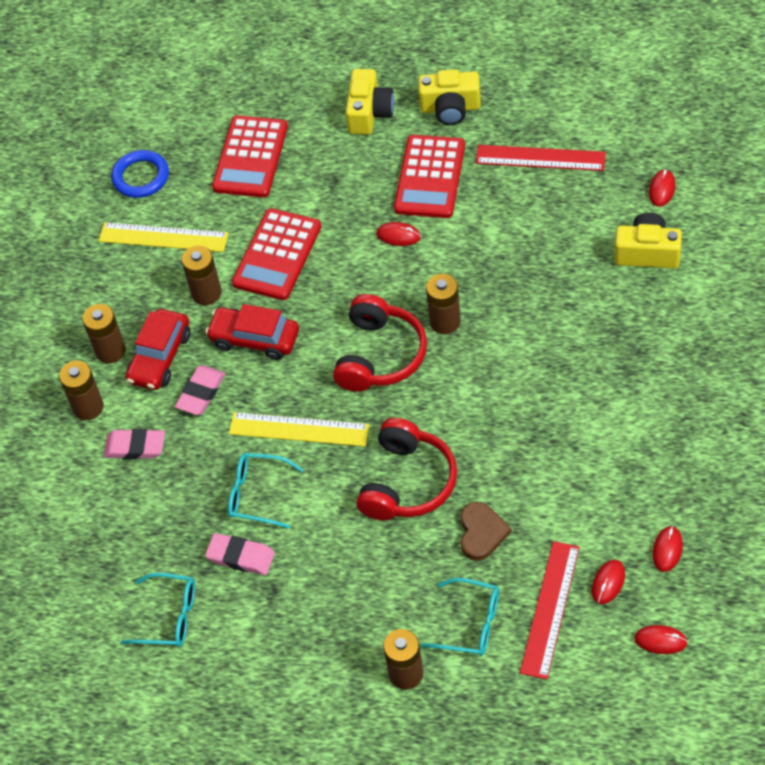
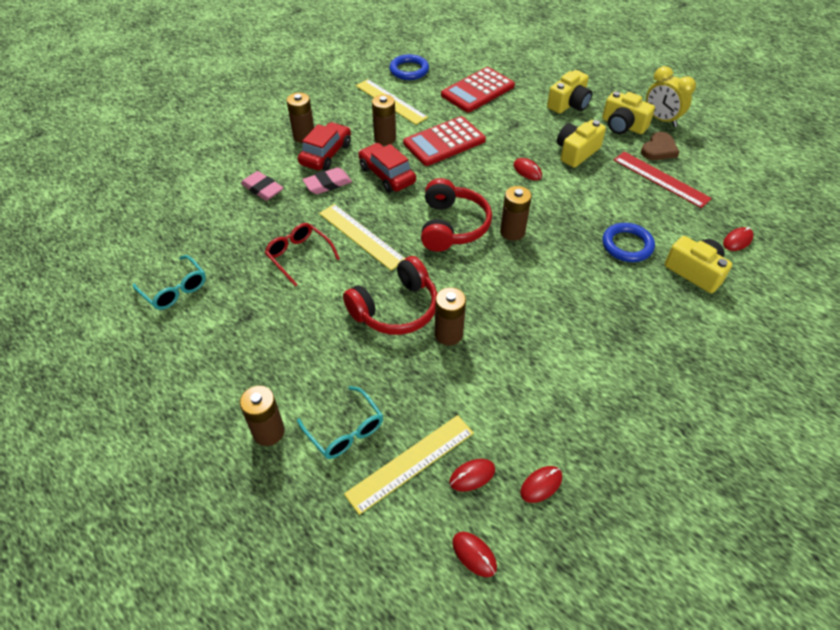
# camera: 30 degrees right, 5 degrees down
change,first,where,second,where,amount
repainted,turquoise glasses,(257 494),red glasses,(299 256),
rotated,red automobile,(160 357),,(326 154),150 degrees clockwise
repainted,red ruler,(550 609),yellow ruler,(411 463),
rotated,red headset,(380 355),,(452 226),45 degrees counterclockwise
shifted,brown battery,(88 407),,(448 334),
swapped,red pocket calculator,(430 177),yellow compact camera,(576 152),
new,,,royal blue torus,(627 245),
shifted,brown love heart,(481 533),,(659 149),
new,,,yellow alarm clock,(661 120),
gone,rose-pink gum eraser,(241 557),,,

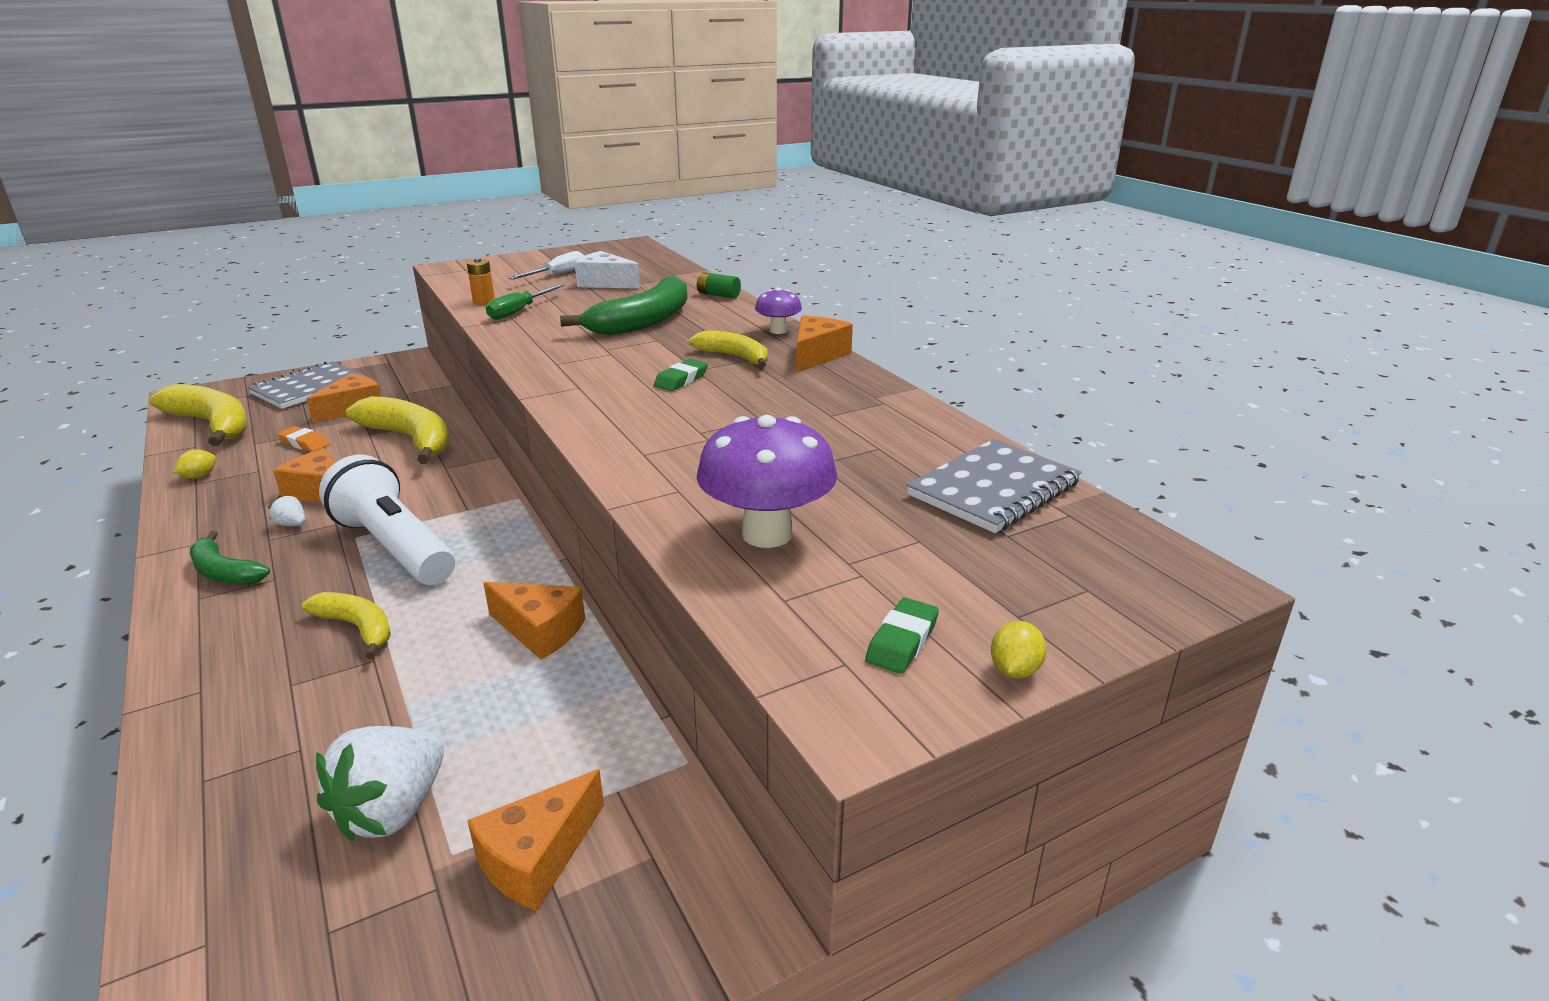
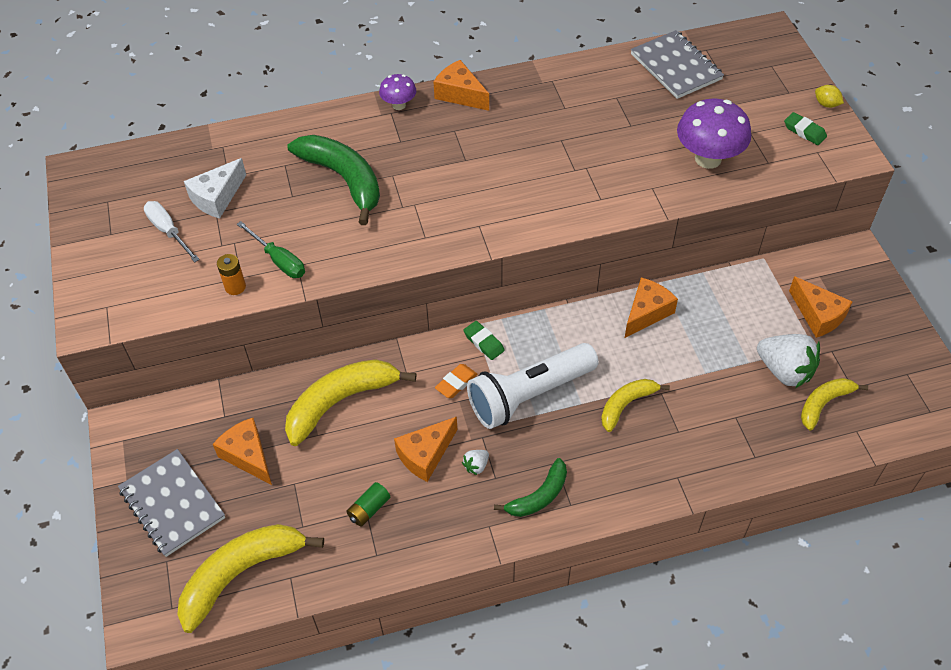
# camera: 75 degrees left, 25 degrees up
change,first,where,second,where,amount
shifted,leaf-green battery,(718 295),,(369 509),
shifted,orange-coloured gum eraser,(304 443),,(456 383),
shifted,leaf-green gum eraser,(681 380),,(483 342),
shifted,yellow toy banana,(734 357),,(824 404),
gone,yellow toy lemon,(199 476),,,

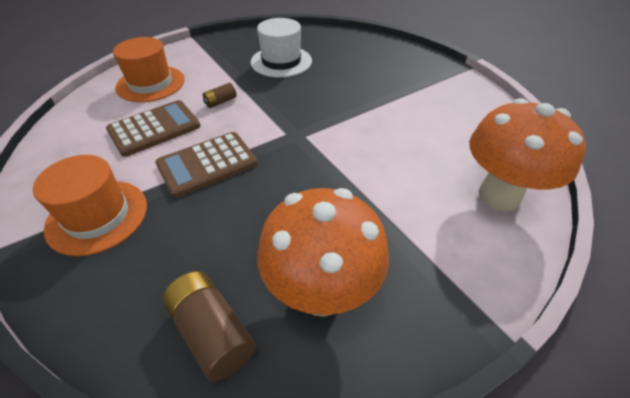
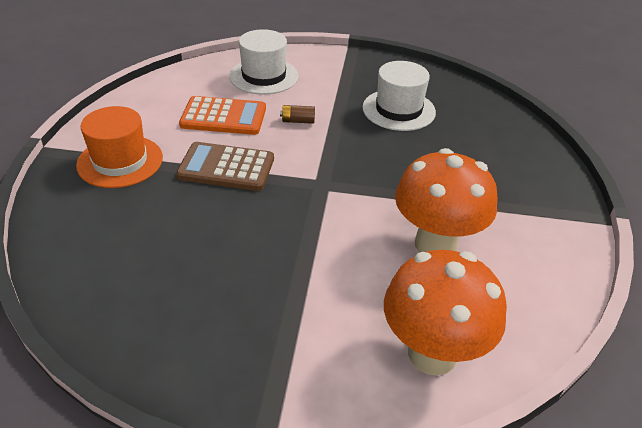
# camera: 40 degrees right, 5 degrees down
change,first,where,second,where,amount
repainted,brown pocket calculator,(154 128),orange-coloured pocket calculator,(223 117),
repainted,orange-coloured hat,(150 83),white hat,(264 76),
shifted,orange-coloured fungus,(321 292),,(435 245),
gone,brown battery,(212 332),,,

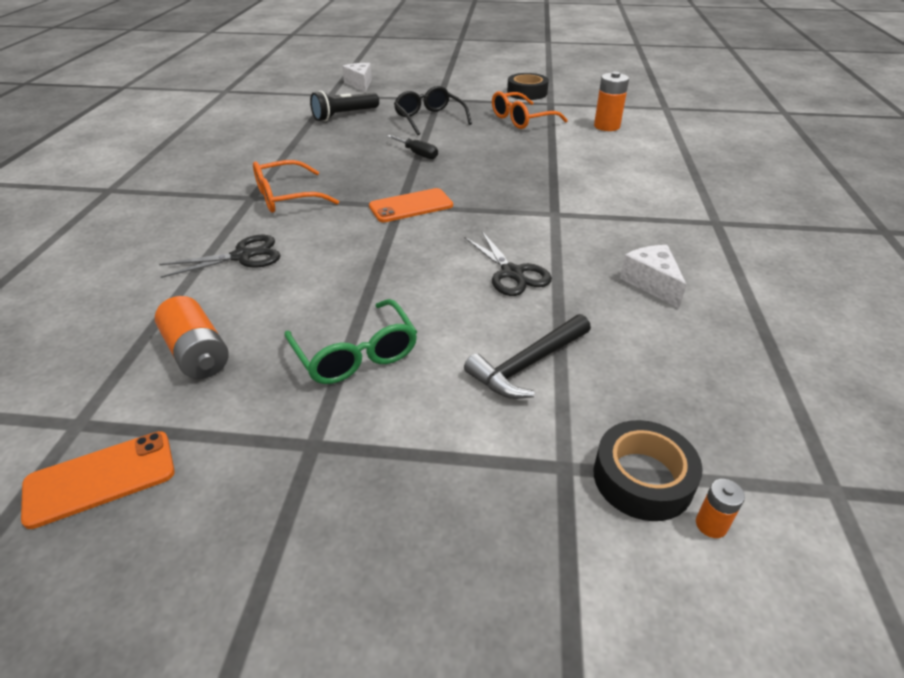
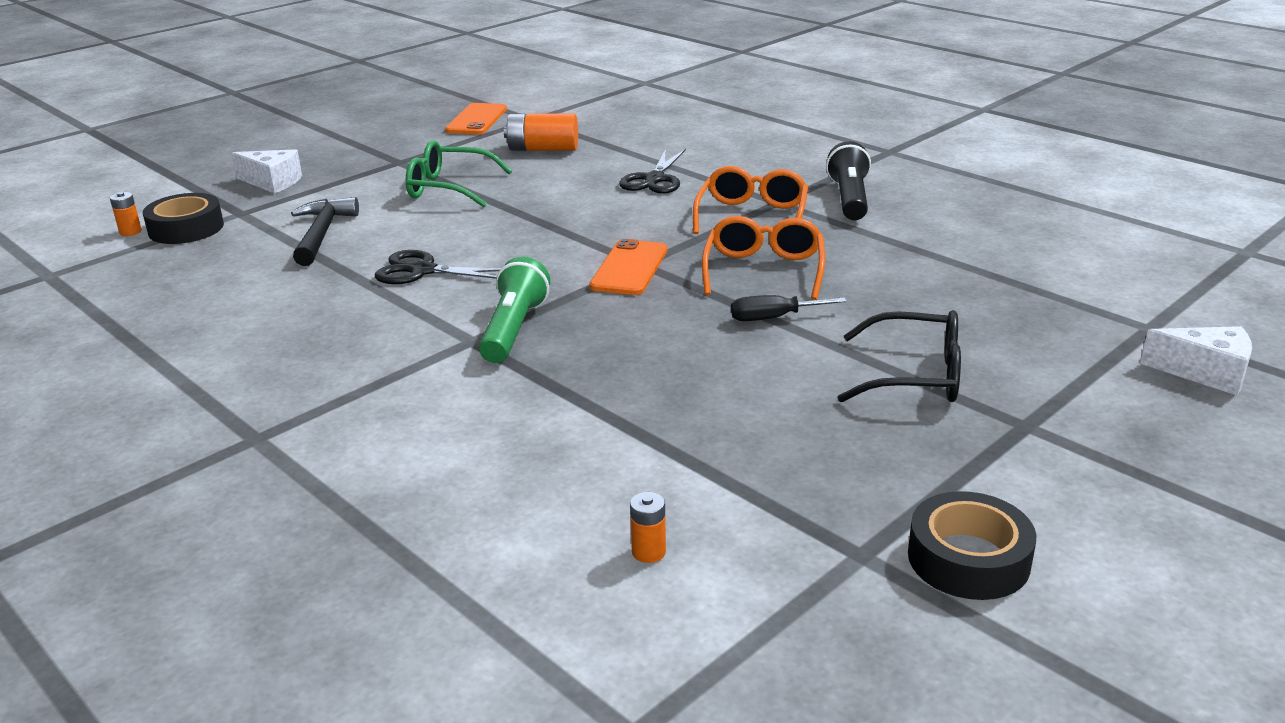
# camera: 130 degrees right, 10 degrees down
change,first,where,second,where,amount
shifted,white cheese,(651 283),,(272 182),
new,,,leaf-green pocket torch,(514 329),
scaled,orange-coloured battery,(606 126),,(648 552),x0.51
shifted,orange-coloured glasses,(522 119),,(763 271),
shifted,black pocket torch,(344 115),,(849 199),

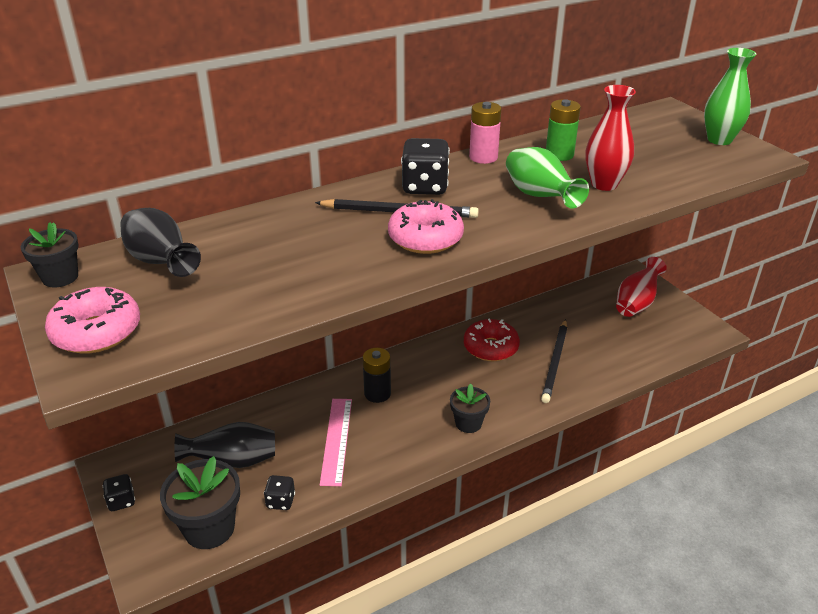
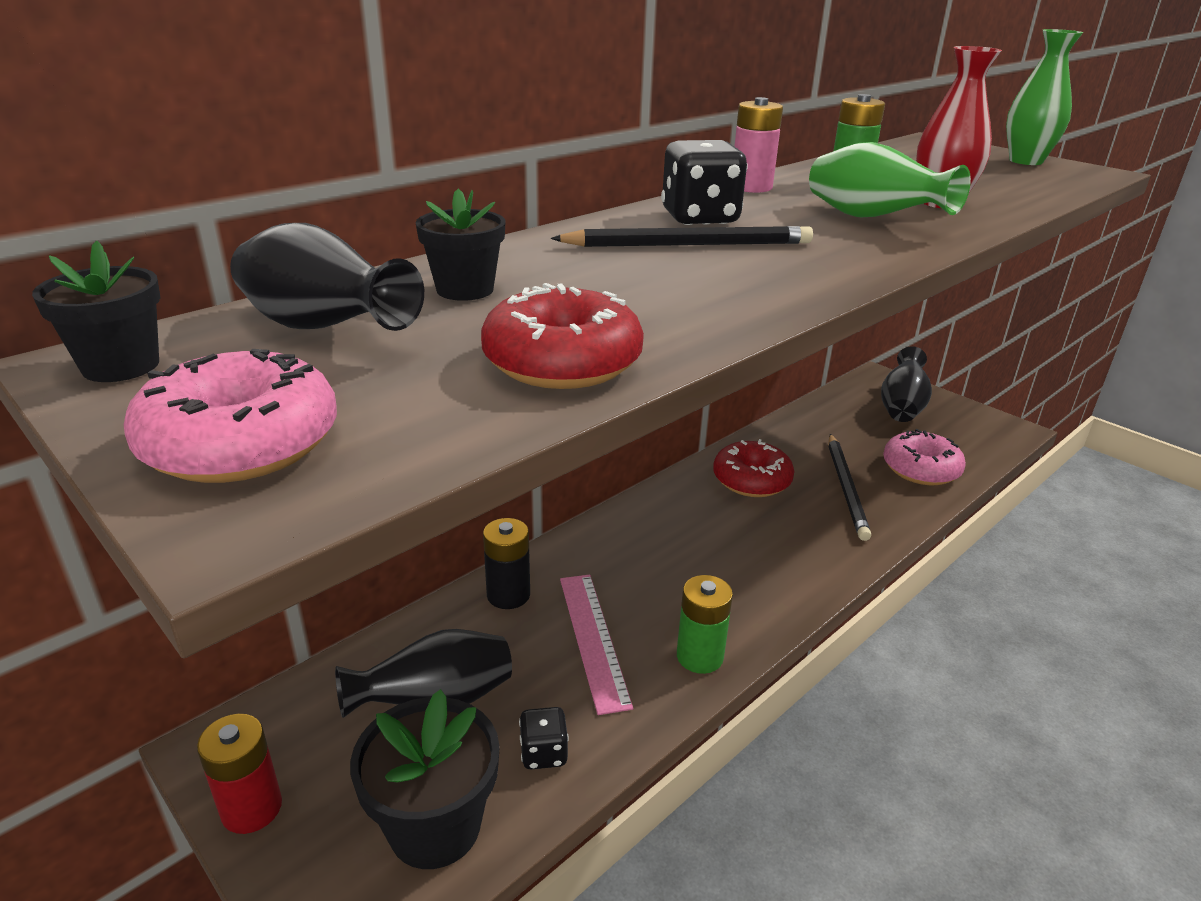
# camera: 15 degrees left, 5 degrees down
change,first,where,second,where,amount
swapped,black game die,(121 501),red battery,(252 808),
shifted,black potted plant,(468 423),,(465 289),
new,,,red doughnut,(562 362),
shifted,black battery,(377 393),,(508 595),
new,,,leaf-green battery,(699 656),
repainted,red tall vase,(636 303),black tall vase,(901 407),
shifted,rose-pink doughnut,(425 238),,(920 469),

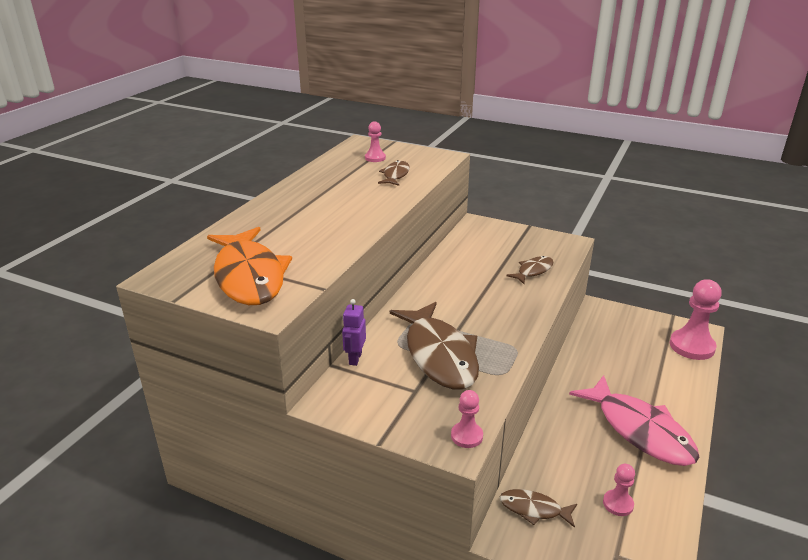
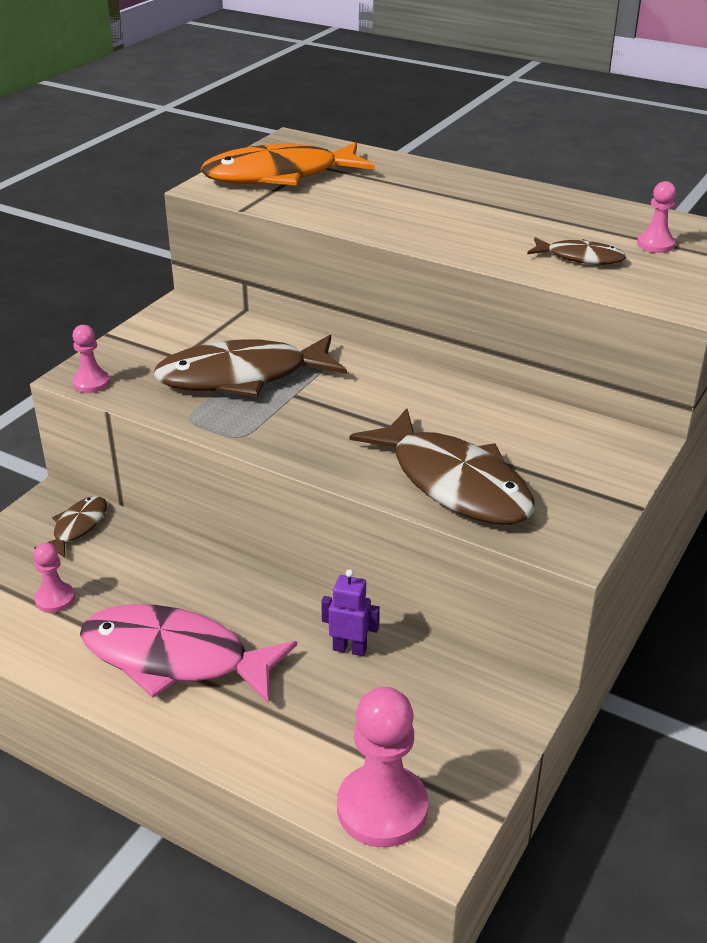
# camera: 95 degrees right, 5 degrees up
change,first,where,second,where,amount
rotated,rose-pink fish,(640 430),,(174 658),45 degrees clockwise
shifted,violet toy robot,(355 358),,(349 649),
scaled,brown fish,(533 271),,(454 483),x2.04

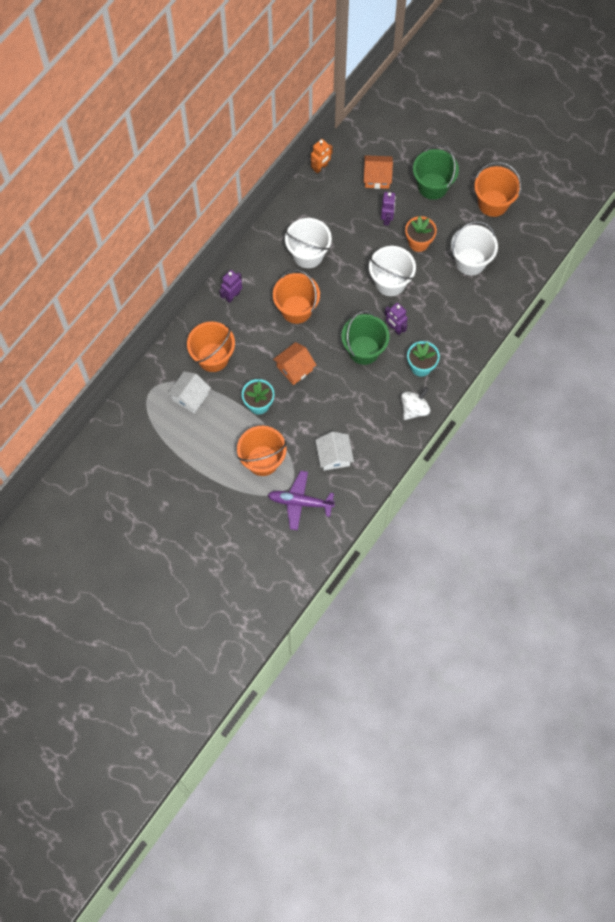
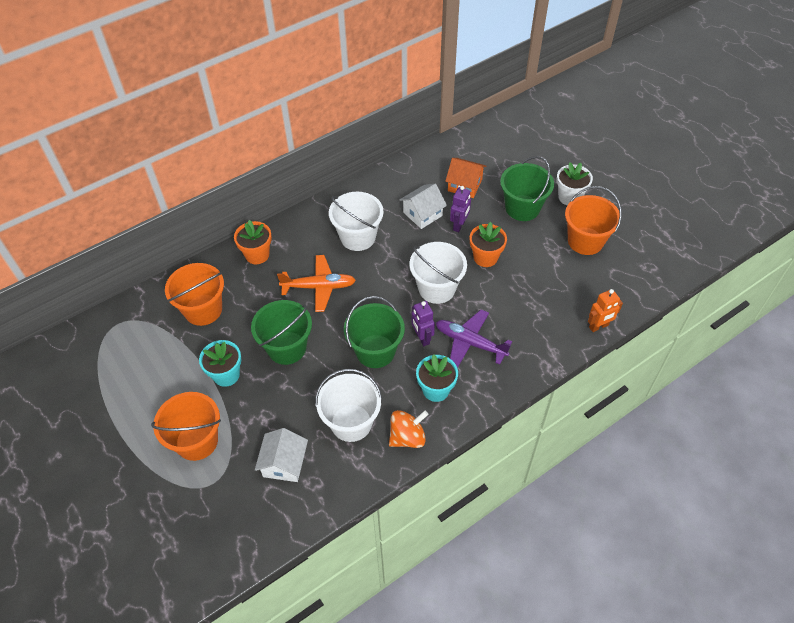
# camera: 20 degrees right, 15 degrees down
change,first,where,second,where,amount
swapped,violet toy robot,(232 296),orange-coloured potted plant,(257 255),
swapped,orange-coloured house,(294 368),leaf-green pail,(287 348),
swapped,orange-coloured pail,(296 309),orange-coloured toy plane,(319 287),
shifted,white pail,(470 261),,(351 423),
repainted,white whirligig,(414 409),orange-coloured whirligig,(407 437),
shifted,white house,(190 397),,(422 214),
shifted,violet toy plane,(300 502),,(470 342),
new,,,white potted plant,(569 197),
shifted,orange-coloured toy robot,(320 167),,(599 326),

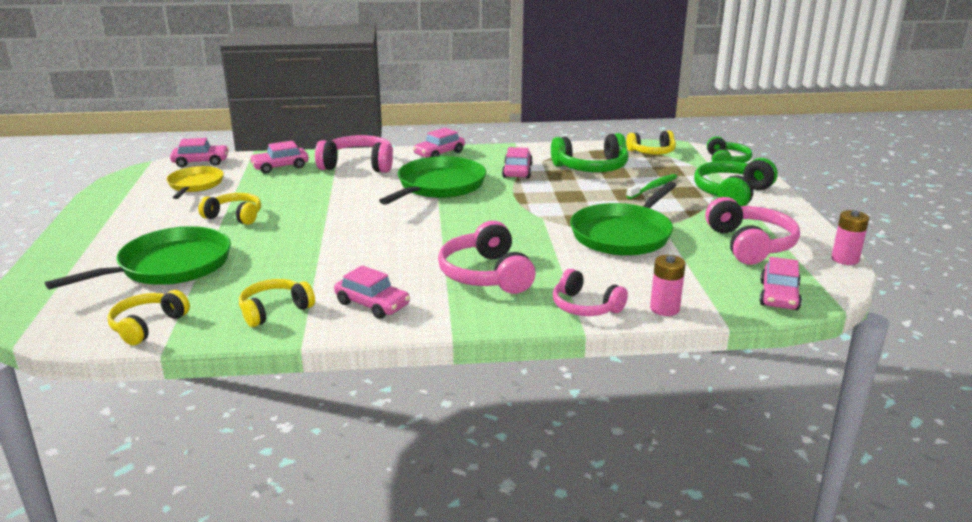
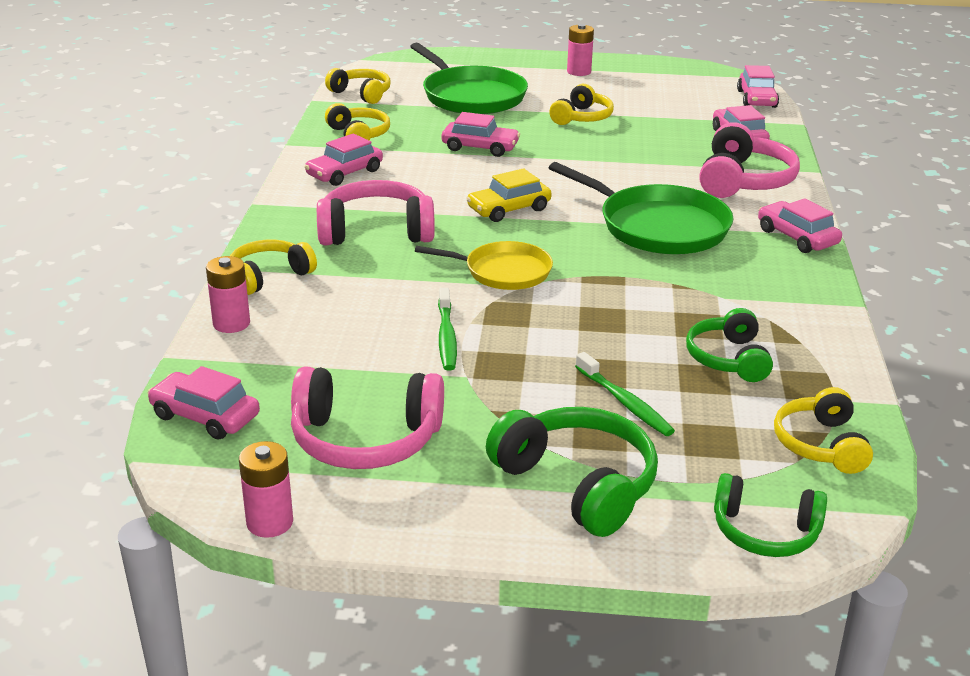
# camera: 100 degrees right, 5 degrees up
change,first,where,second,where,amount
repainted,rose-pink headset,(585 306),yellow headset,(269 276),
shifted,yellow skillet,(195 185),,(503 271),
swapped,leaf-green skillet,(623 234),leaf-green toothbrush,(446 337),
shifted,rose-pink automobile,(517 171),,(480 147),
new,,,yellow automobile,(509 209),
new,,,rose-pink battery,(579 72),
scaled,leaf-green headset,(591 168),,(728 359),x0.66

